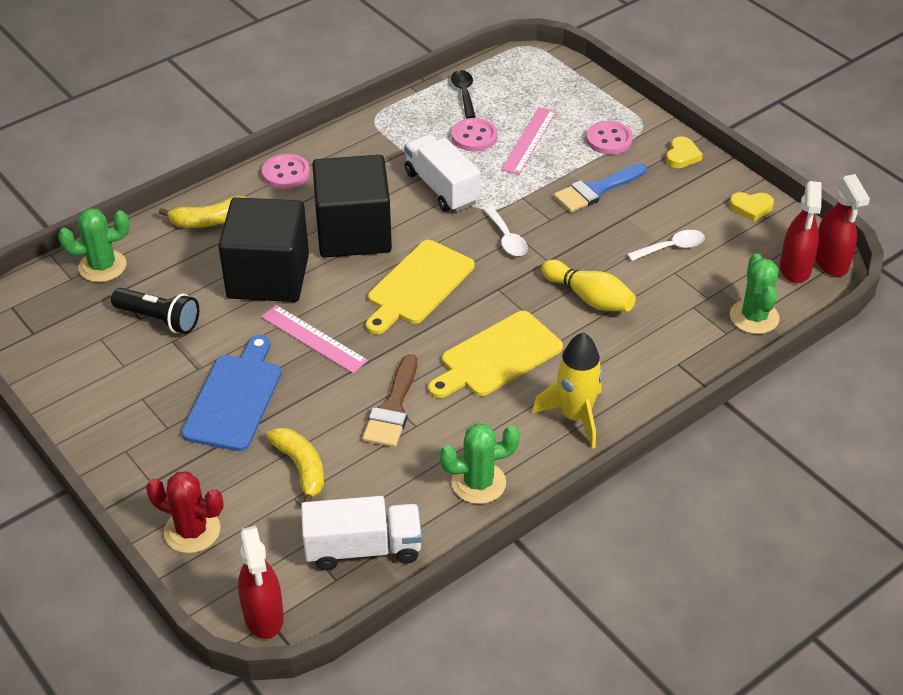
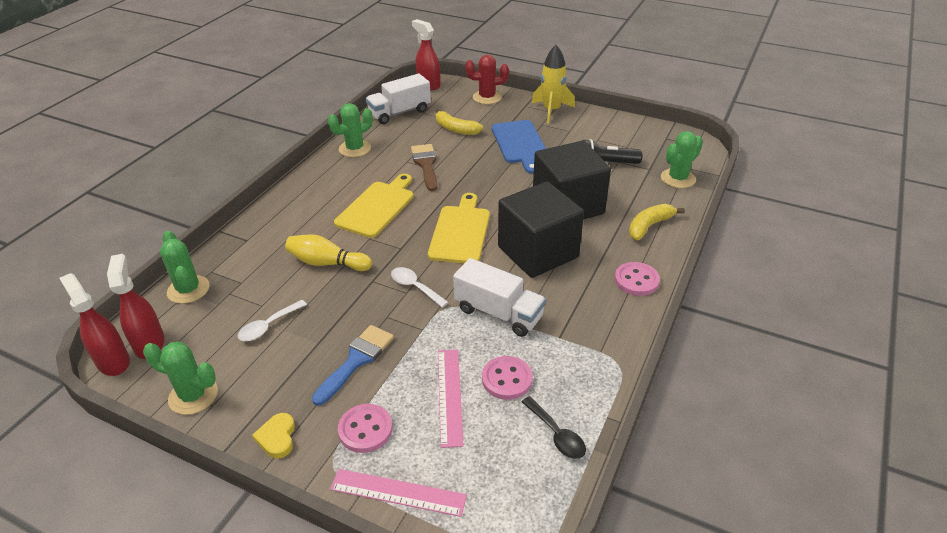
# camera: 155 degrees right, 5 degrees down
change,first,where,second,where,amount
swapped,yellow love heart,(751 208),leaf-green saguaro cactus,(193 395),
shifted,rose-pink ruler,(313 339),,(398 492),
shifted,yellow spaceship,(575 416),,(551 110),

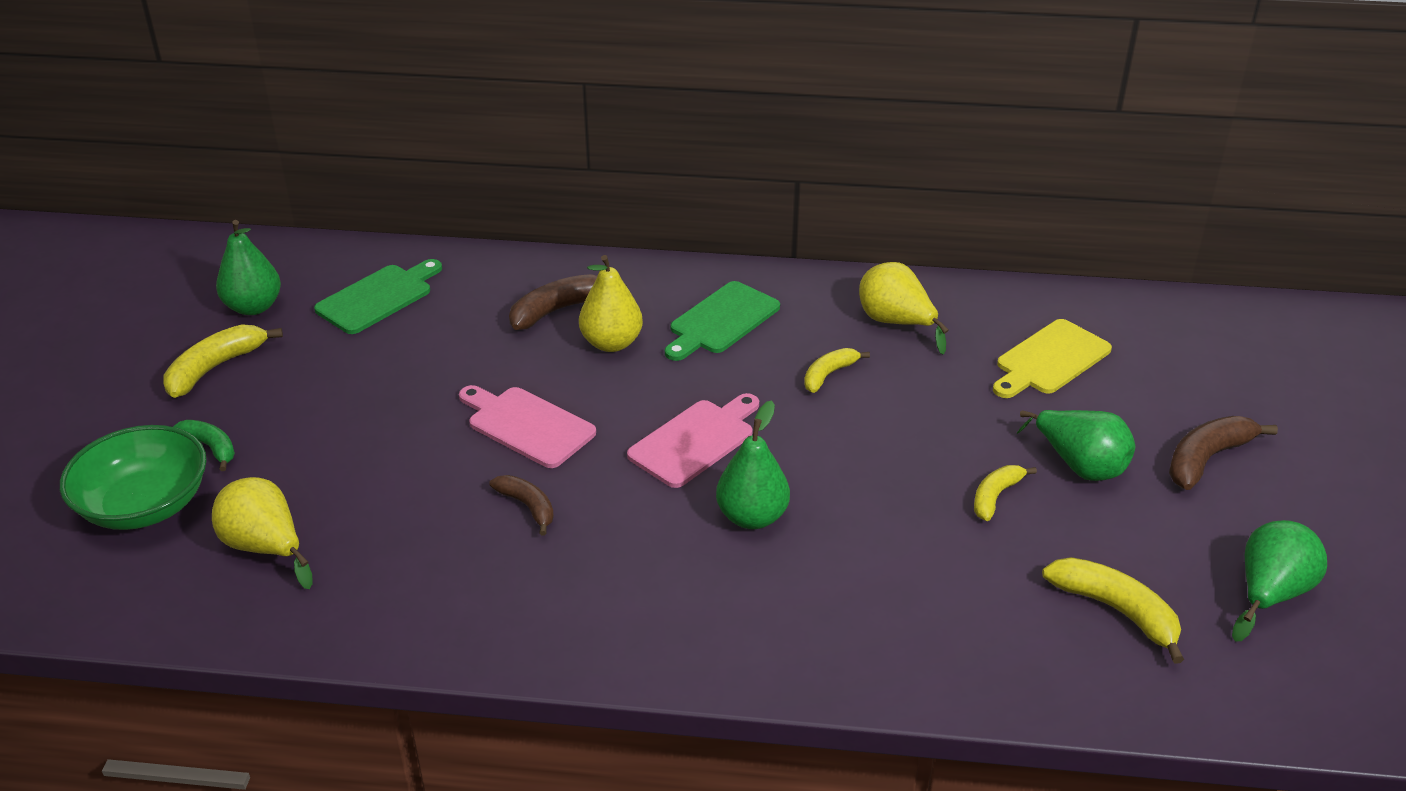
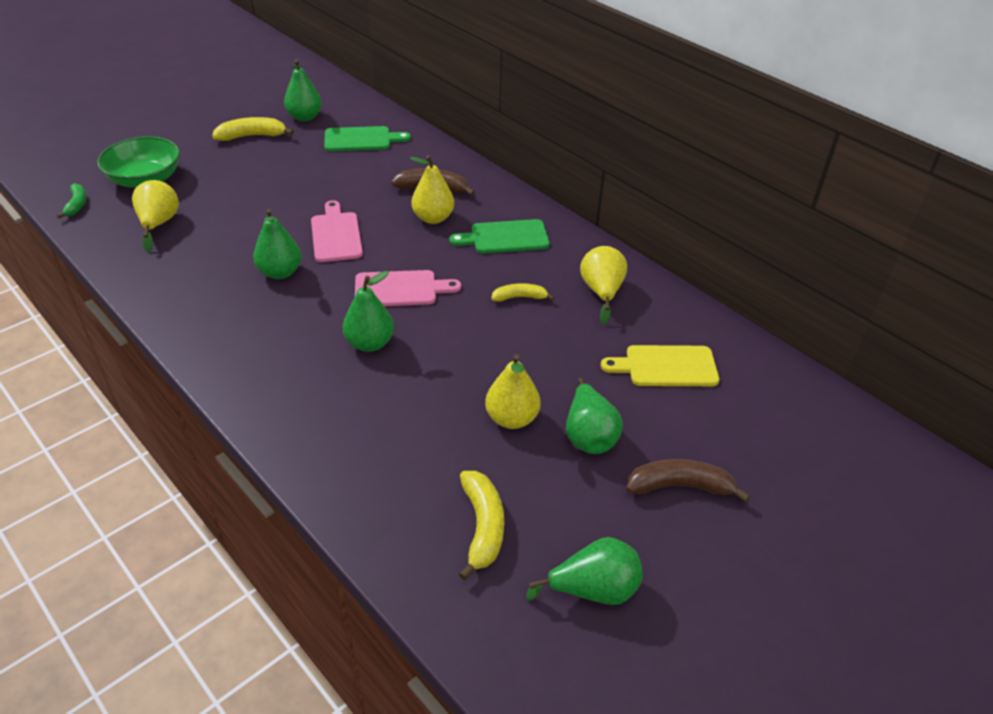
# camera: 40 degrees right, 5 degrees up
change,first,where,second,where,amount
shifted,leaf-green toy banana,(211 447),,(77 204),
swapped,brown toy banana,(527 507),leaf-green toy pear,(280 272),
swapped,yellow toy banana,(995 496),yellow toy pear,(511 418),

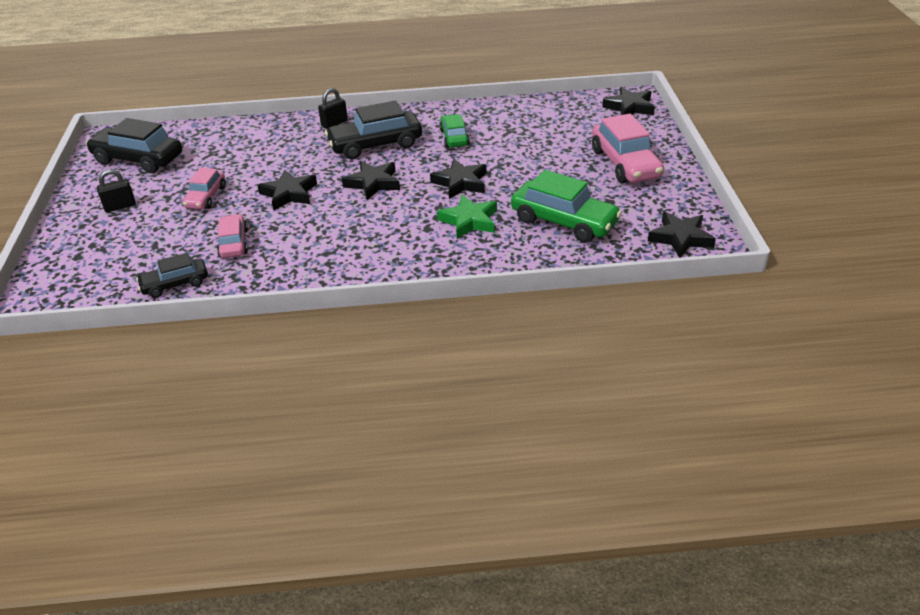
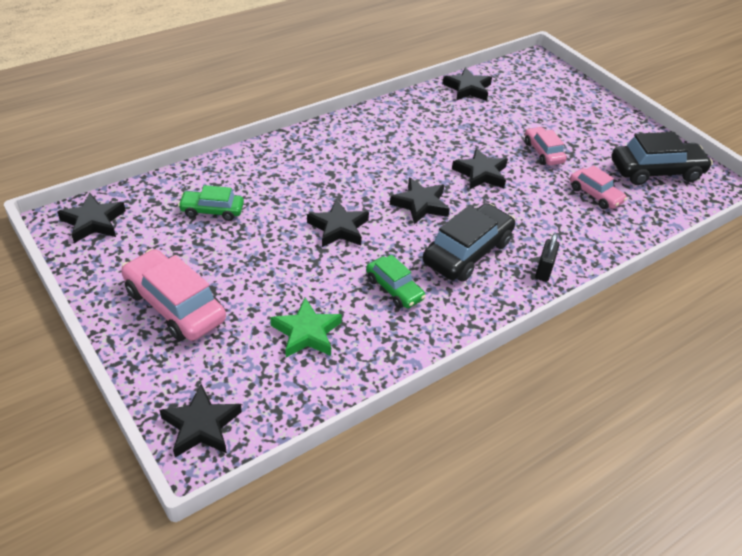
# camera: 145 degrees right, 5 degrees up
change,first,where,second,where,amount
scaled,leaf-green automobile,(564 221),,(212 211),x0.58
shifted,leaf-green star,(469 221),,(306 333),
swapped,black automobile,(175 284),black star,(467 89),
shifted,rose-pink automobile,(234 243),,(595 195),
gone,black lock,(120 206),,,

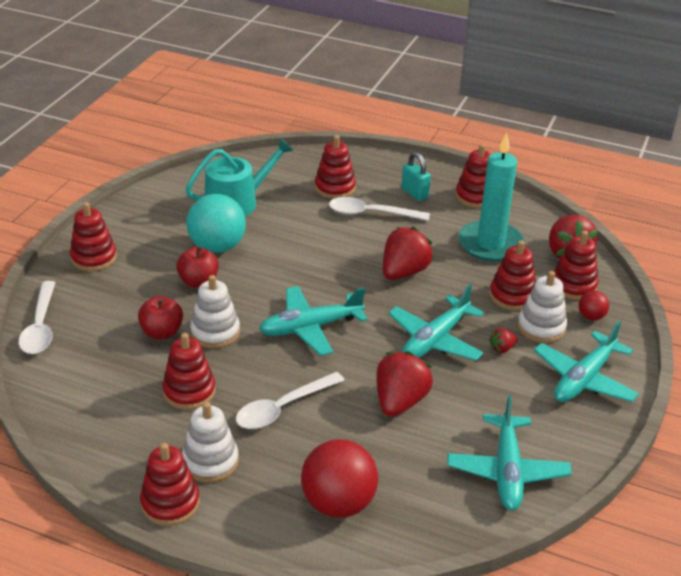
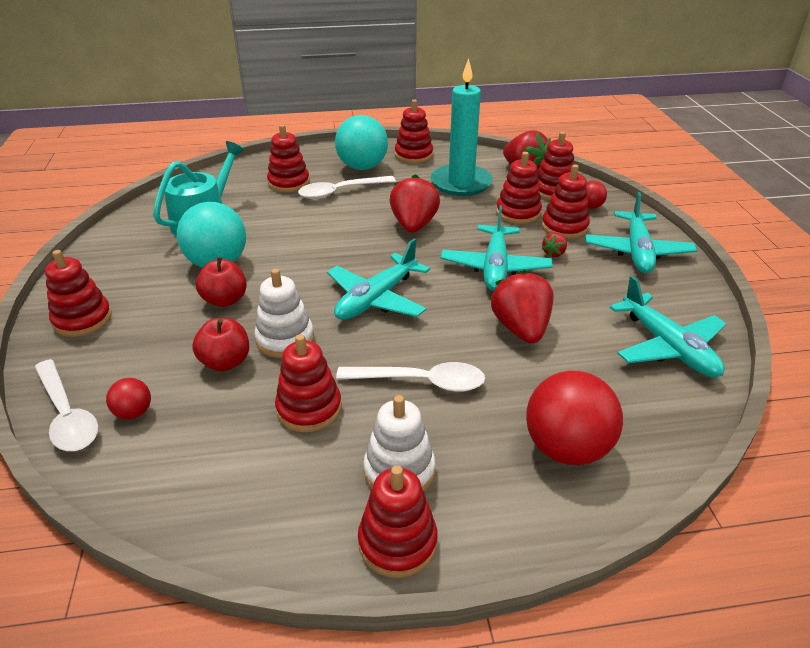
# camera: 30 degrees left, 0 degrees up
change,first,where,second,where,amount
new,,,red play ball,(134 412),
swapped,turquoise lock,(414 193),turquoise play ball,(362 167),
rotated,white teaspoon,(282 408),,(421 382),105 degrees counterclockwise
repainted,white stacking toy,(541 327),red stacking toy,(564 227),

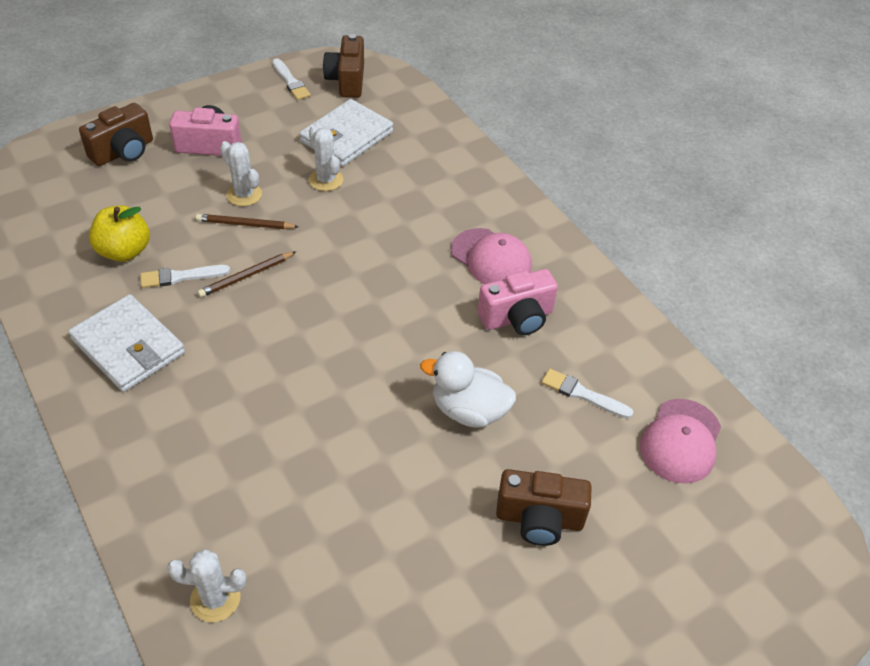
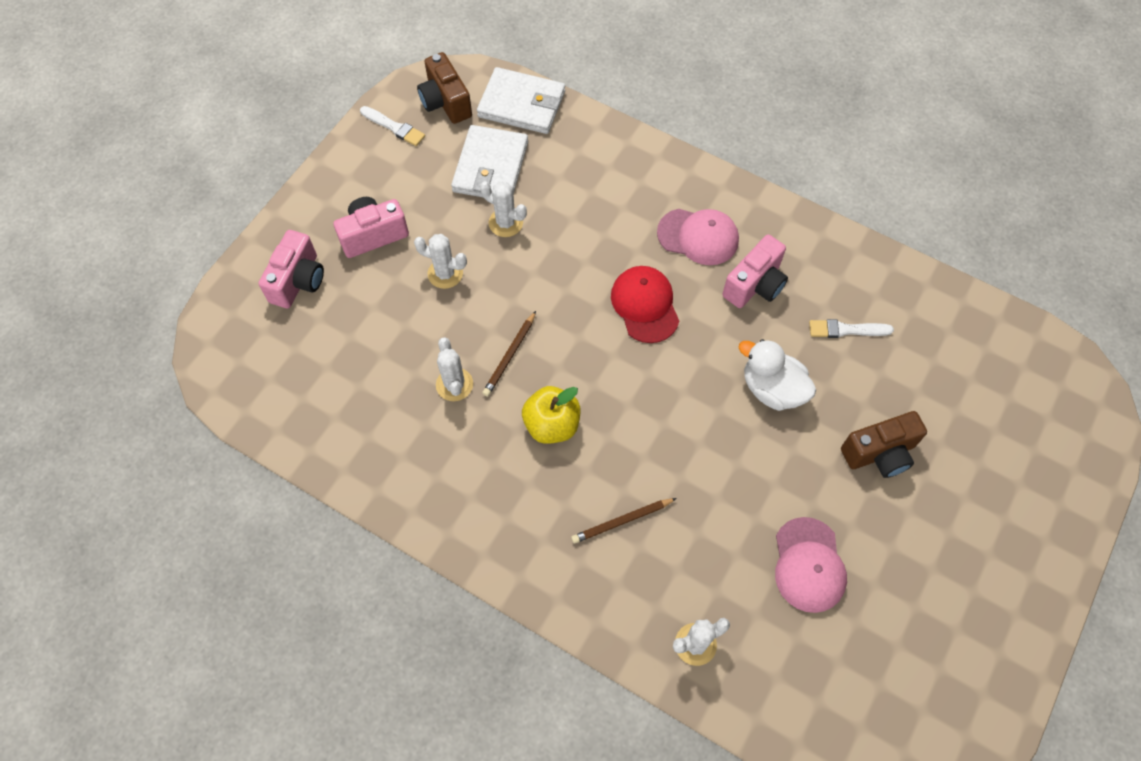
# camera: 25 degrees left, 15 degrees up
change,first,where,second,where,amount
repainted,brown compact camera,(123 152),rose-pink compact camera,(298 281),
swapped,white paintbrush,(181 277),white saguaro cactus,(454 384),
shifted,white wallet,(128 346),,(521 104),
shifted,yellow toy apple,(124 251),,(552 425),
shifted,brown lead pencil,(245 224),,(622 521),
new,,,red baseball cap,(645 305),
rotated,white rubber duck,(468 410),,(772 389),45 degrees clockwise
shifted,rose-pink baseball cap,(680 441),,(808 565),

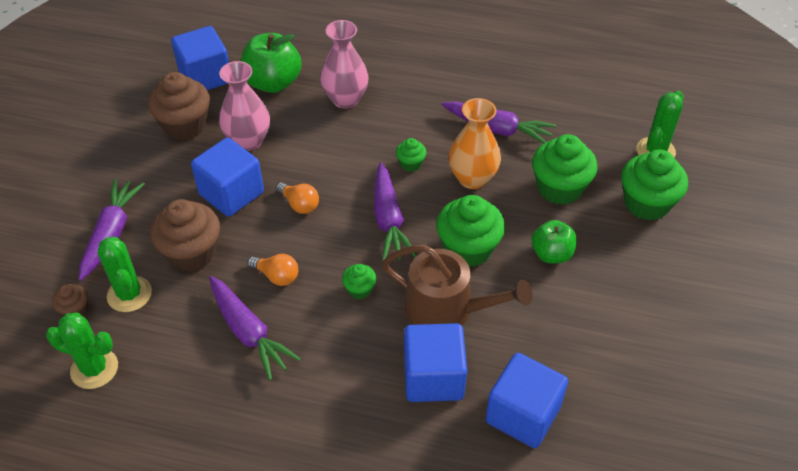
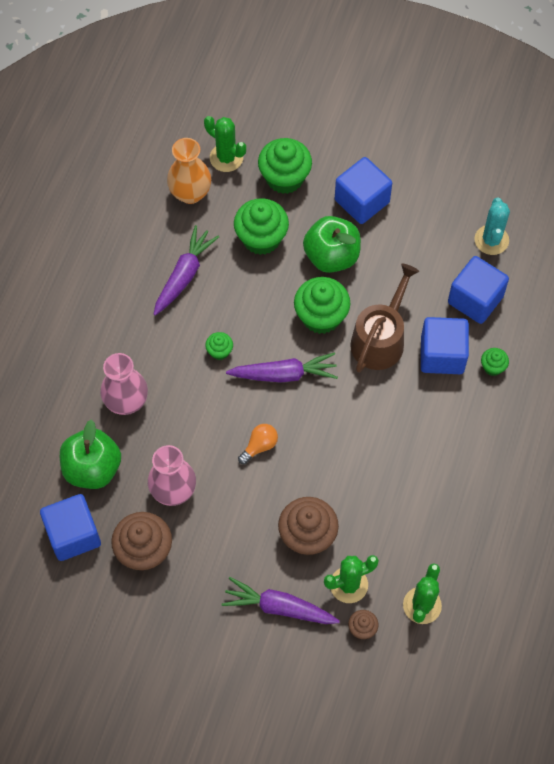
# camera: 85 degrees left, 15 degrees up
change,first,where,second,where,amount
shifted,orange-coloured tall vase,(472 178),,(190 193),
scaled,leaf-green toy apple,(551 254),,(331 256),x1.58
shifted,royal blue block,(231 193),,(362 201),
new,,,turquoise saguaro cactus,(491 240),
shifted,leaf-green fairy cake,(359 289),,(492 367),
gone,violet root vegetable,(248 332),,,
gone,orange-coloured bulb,(277 276),,,

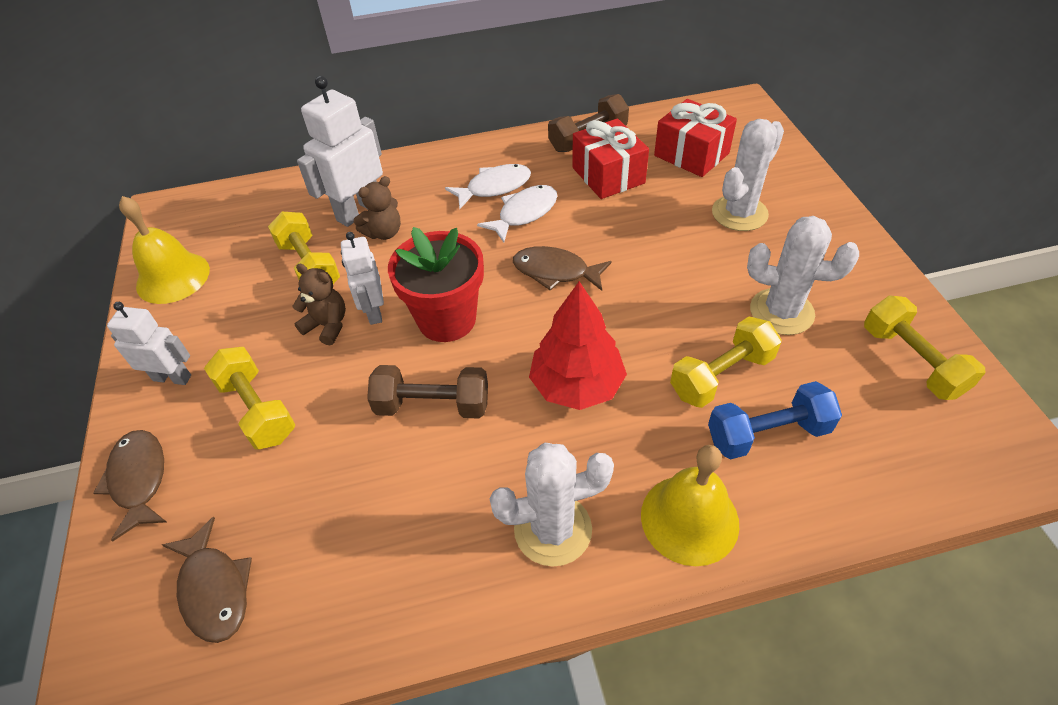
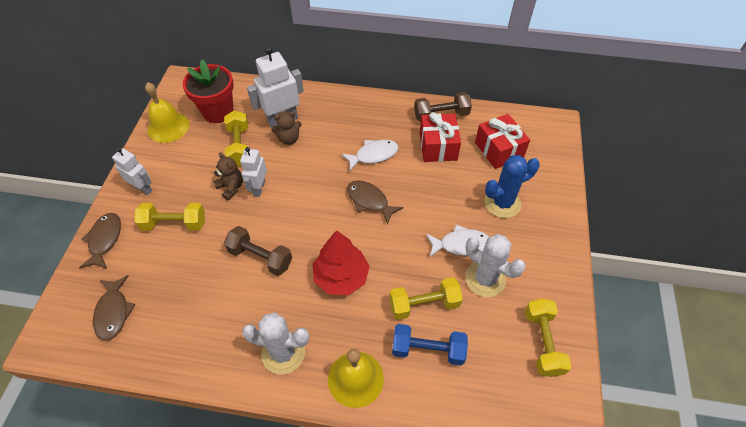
# camera: 20 degrees right, 5 degrees up
change,first,where,second,where,amount
rotated,yellow hand weight,(257 410),,(174 224),75 degrees counterclockwise
shifted,red potted plant,(447 319),,(218 112),
shifted,white fish,(494 187),,(461 244),
repainted,white saguaro cactus,(739 213),royal blue saguaro cactus,(502 203),

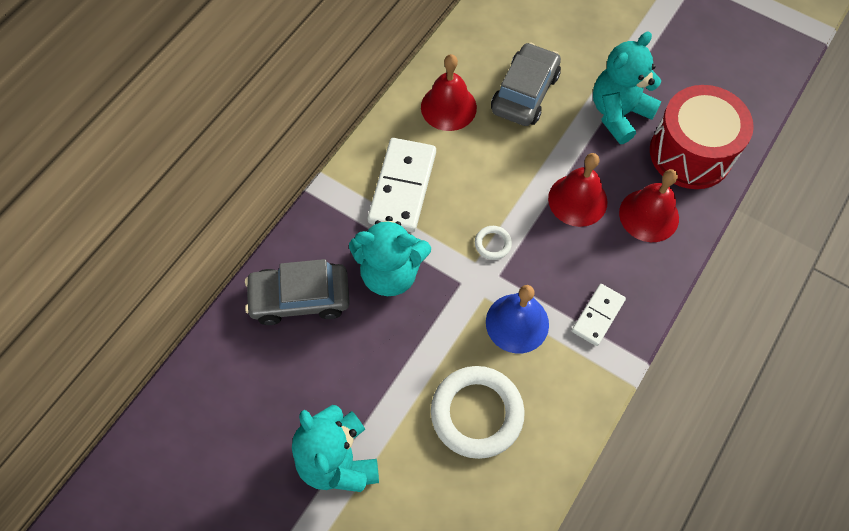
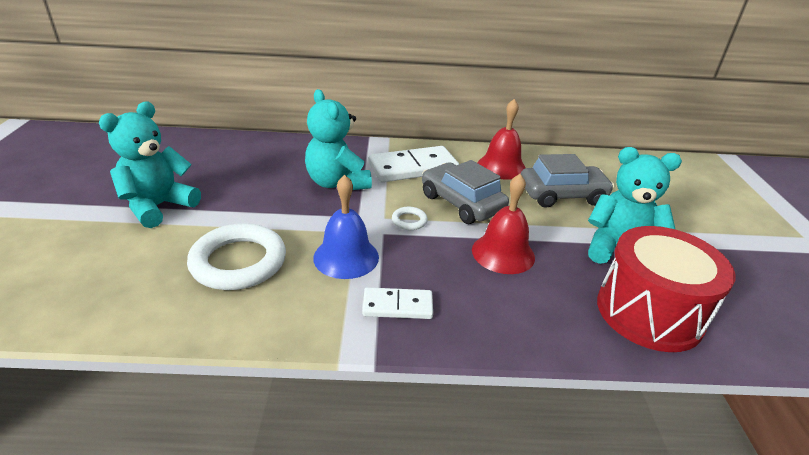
# camera: 55 degrees right, 30 degrees down
change,first,where,second,where,amount
shifted,grey automobile,(300 298),,(462 203),
gone,red bell,(649 215),,,

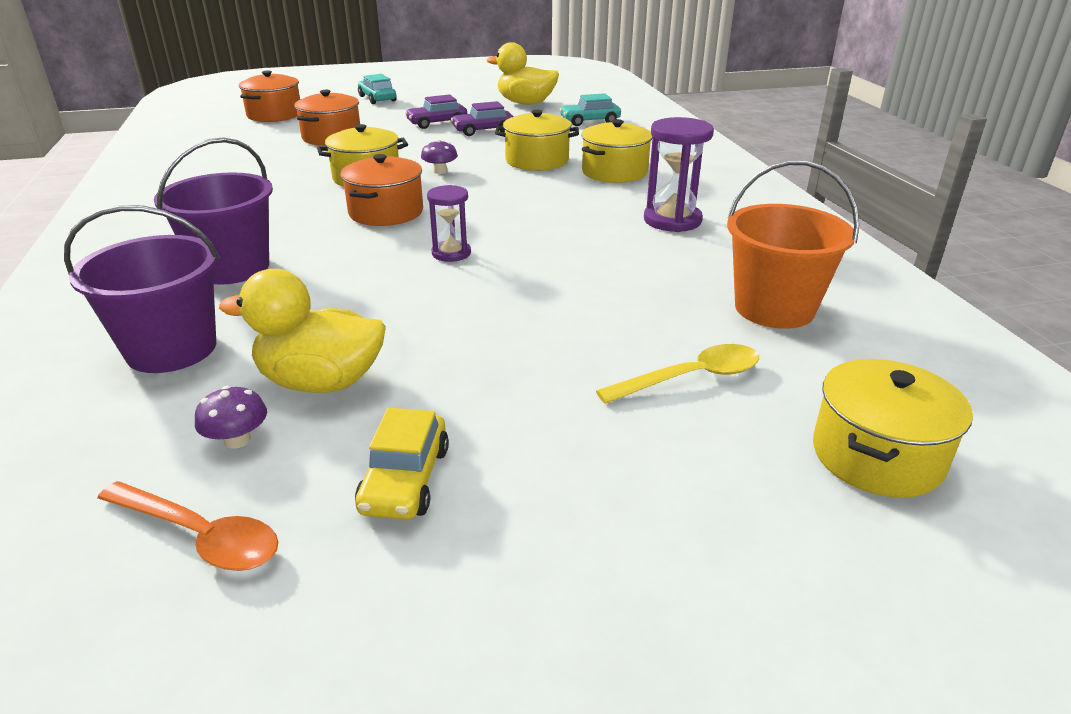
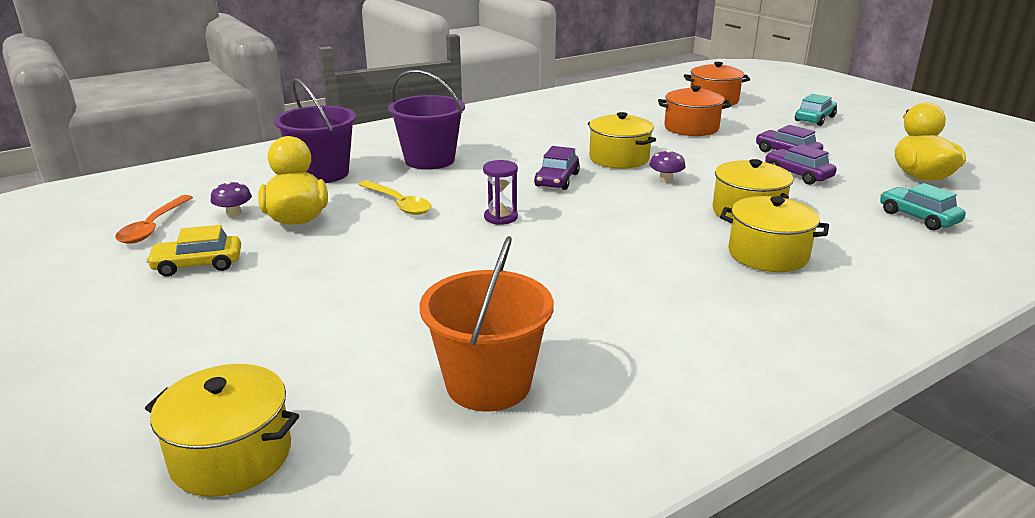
# camera: 70 degrees right, 5 degrees down
change,first,where,second,where,amount
shifted,yellow teaspoon,(691 378),,(398 204),
swapped,orange-coloured stockpot,(386 212),violet automobile,(557 180),
gone,violet sandglass,(672 220),,,

